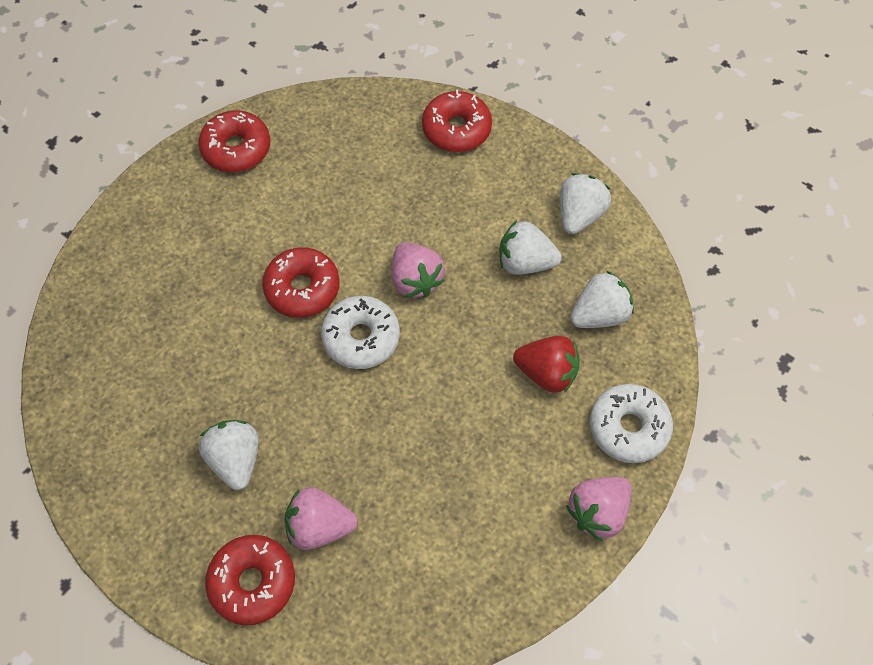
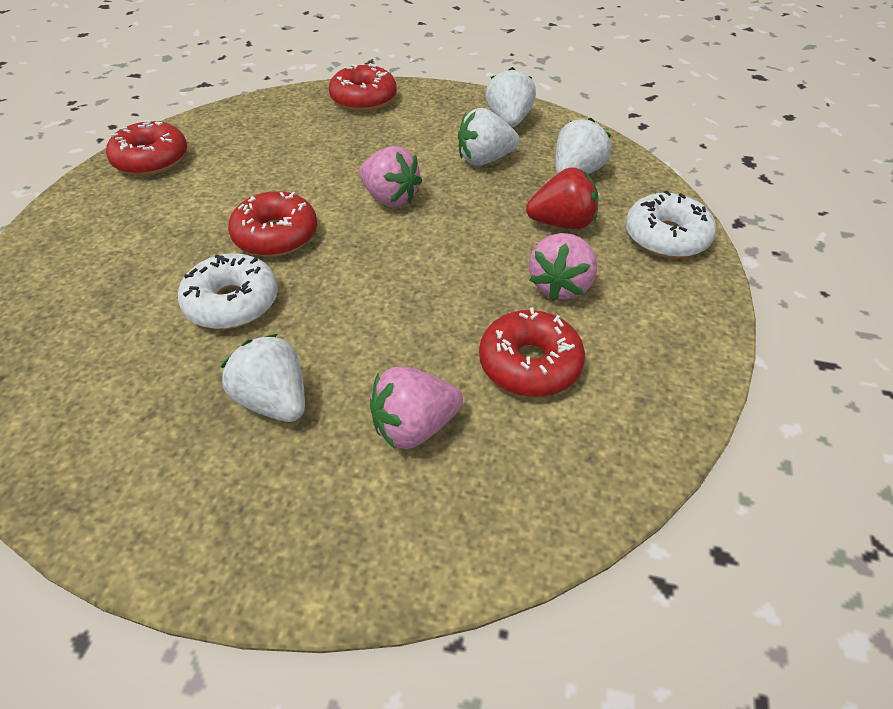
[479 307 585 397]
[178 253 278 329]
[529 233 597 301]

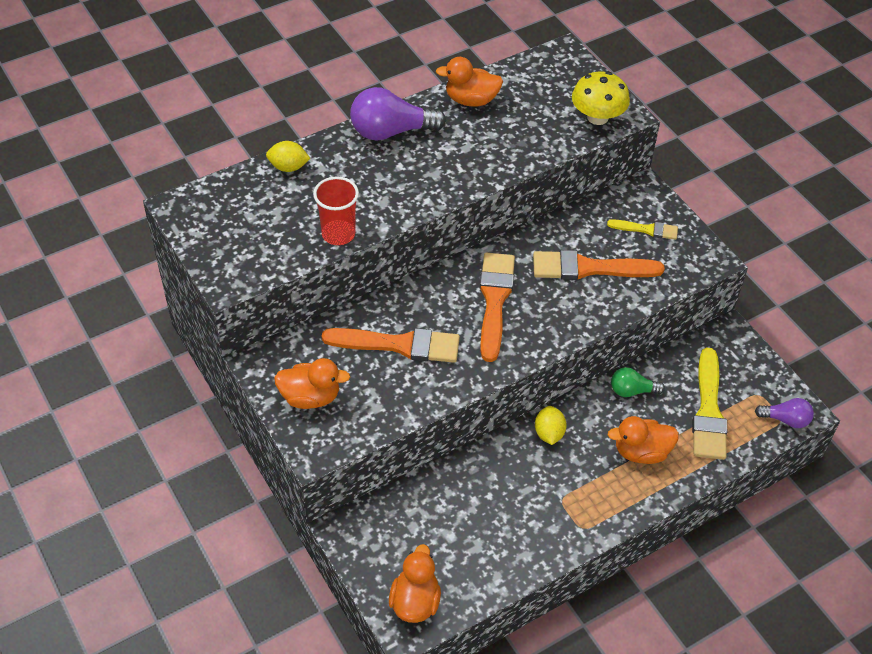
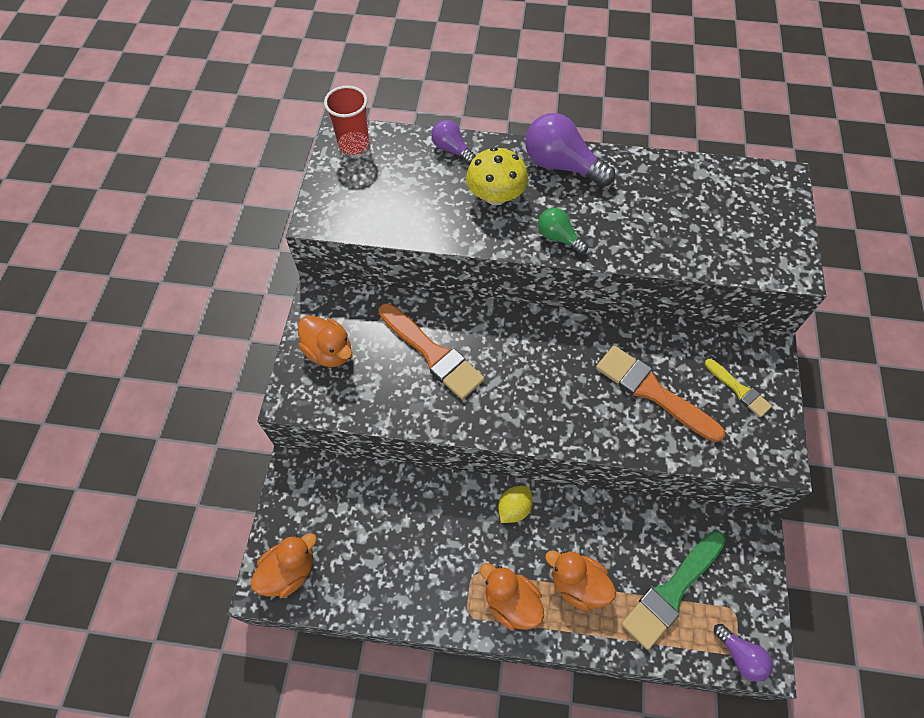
[431 120 476 164]
[324 86 369 155]
[480 563 544 631]
[480 253 515 362] (first image)
[466 147 528 205]
[538 208 588 254]
[621 531 726 650]

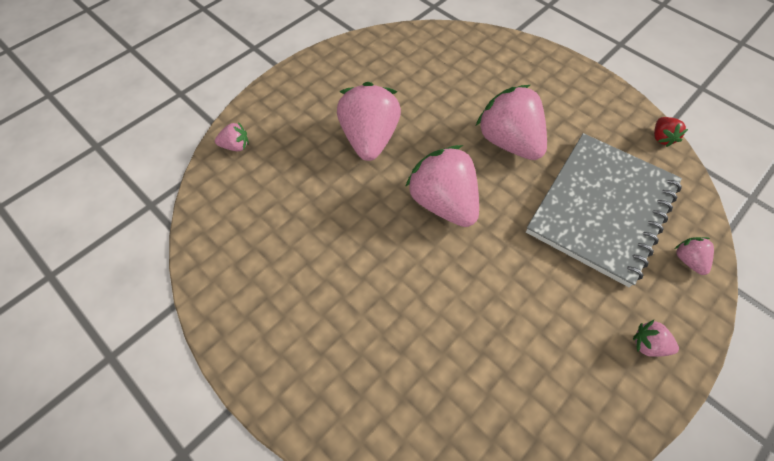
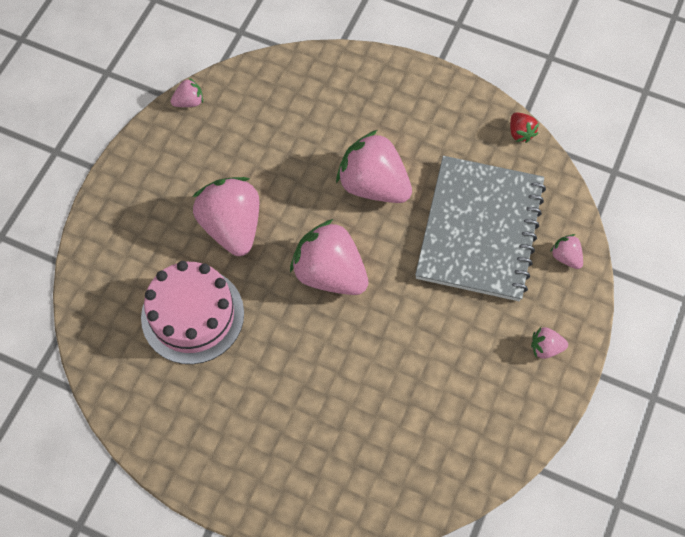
[171 78 203 107]
[141 261 244 364]

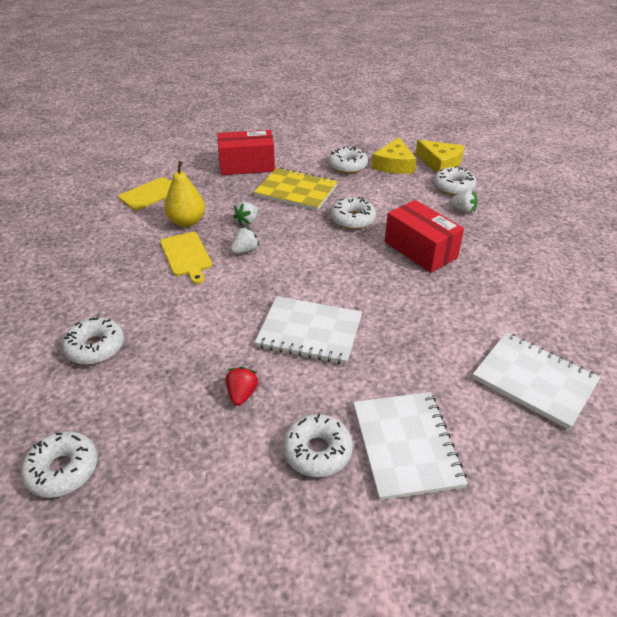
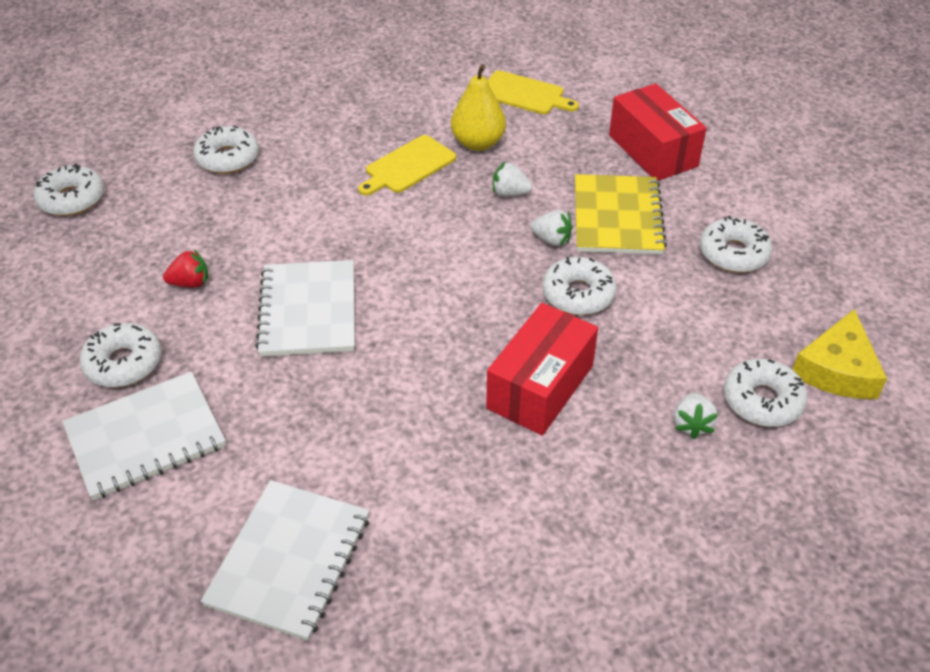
[530 210 572 246]
[372 137 416 174] (first image)

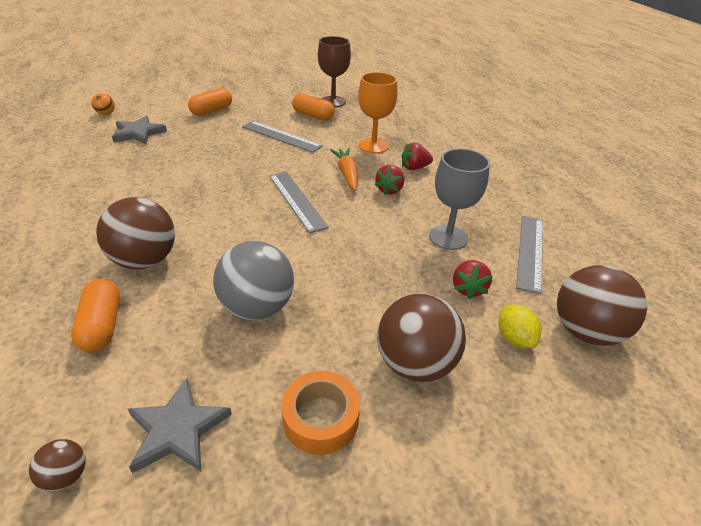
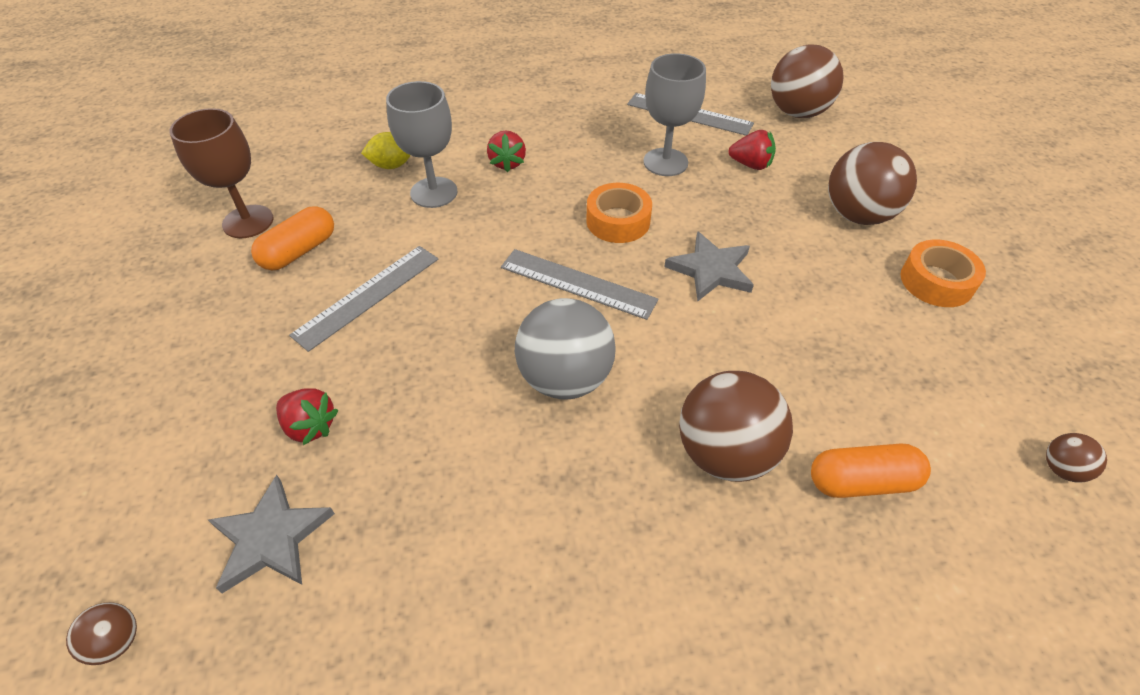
[66 602 137 665]
[664 231 754 301]
[188 88 232 116] (first image)
[515 298 616 399]
[501 249 658 320]
[330 148 358 191] (first image)
[386 81 458 208]
[276 388 339 445]
[361 132 411 169]
[586 183 652 243]

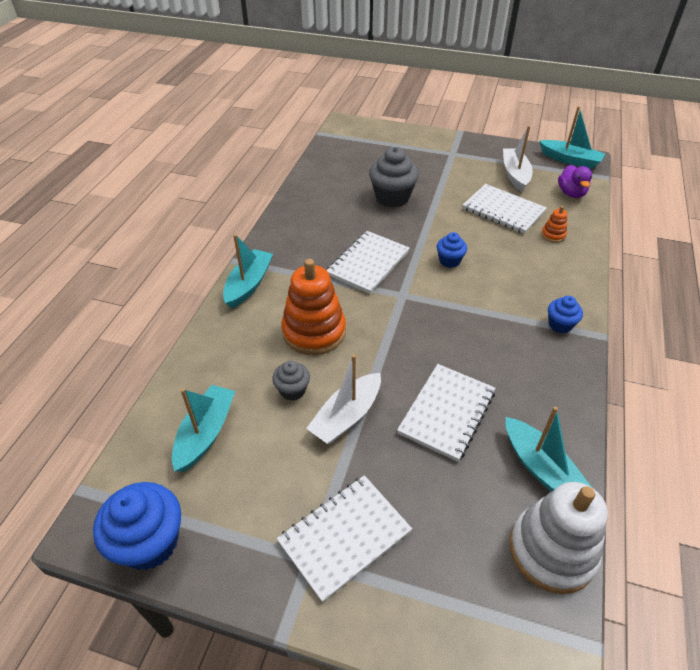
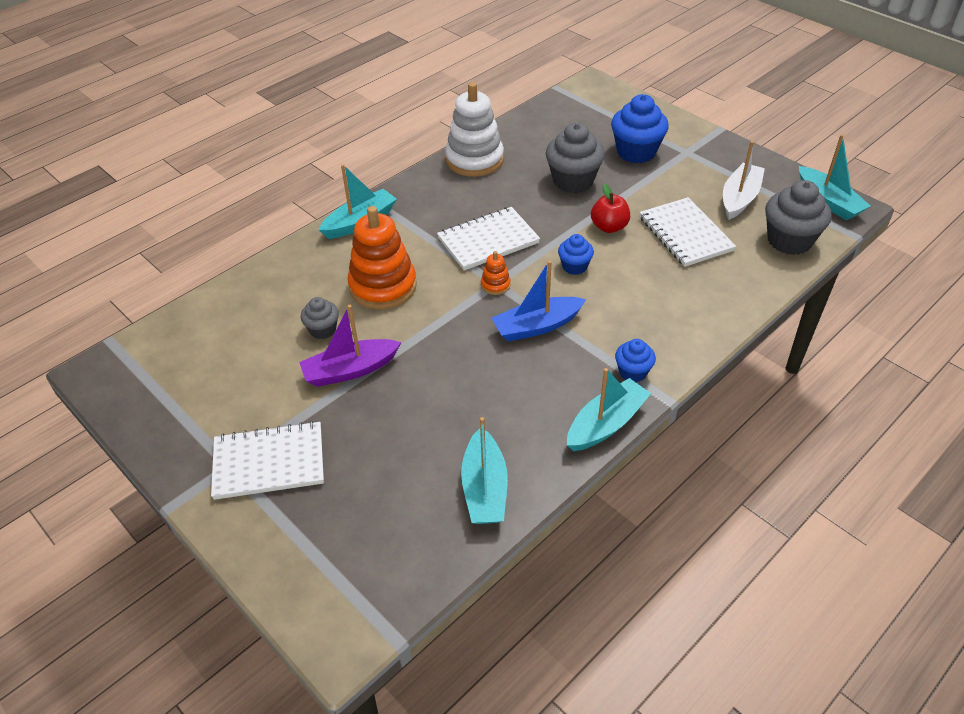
[611 94 669 163]
[567 368 651 451]
[299 305 401 387]
[397 364 495 462] (first image)
[445 82 504 177]
[481 251 511 295]
[765 180 832 255]
[492 260 586 342]
[591 184 630 233]

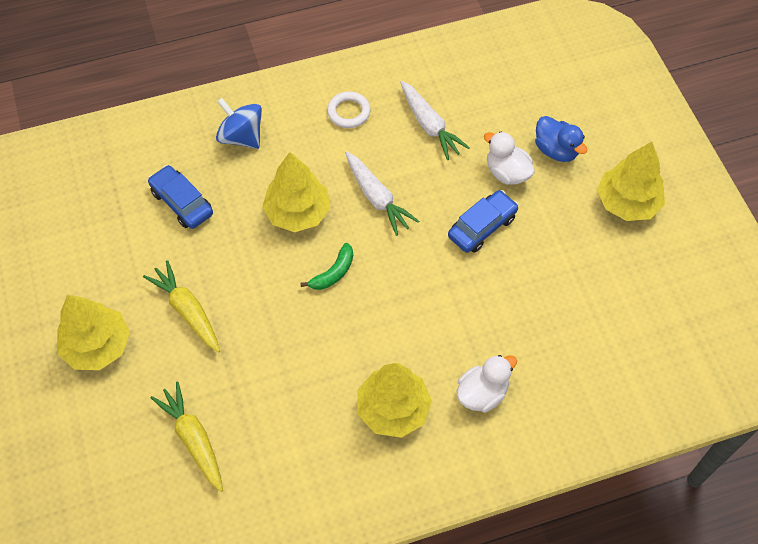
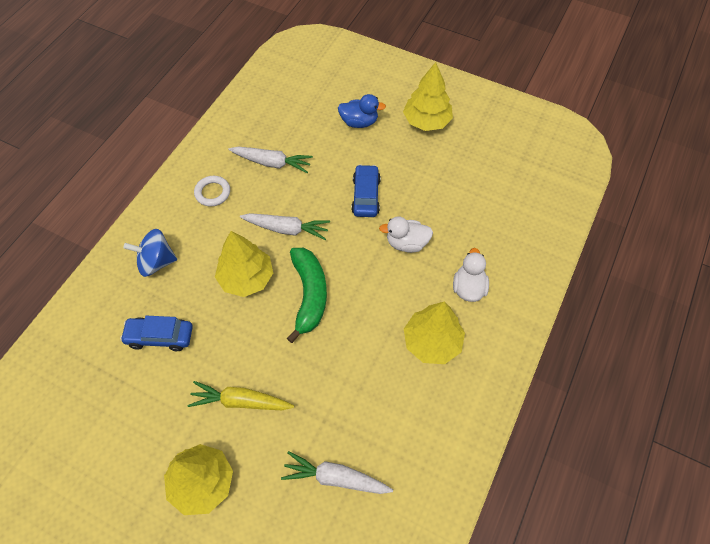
[281 451 393 494]
[287 248 327 343]
[379 216 433 253]

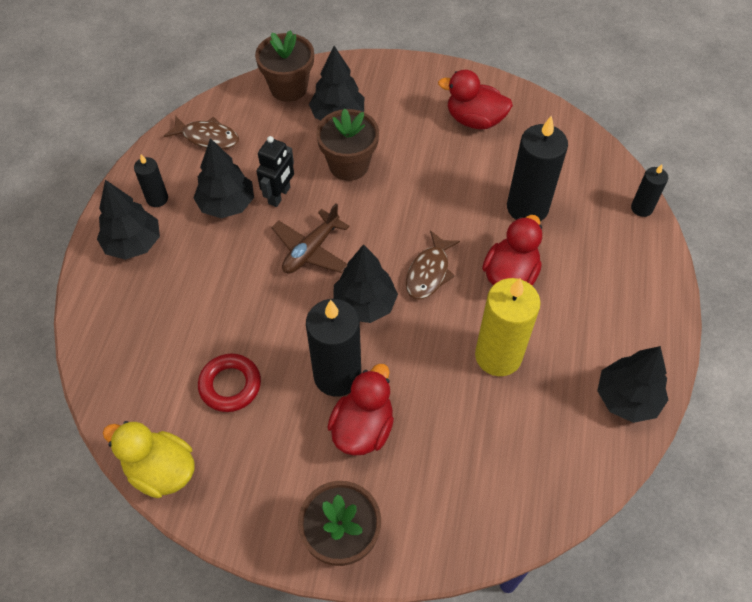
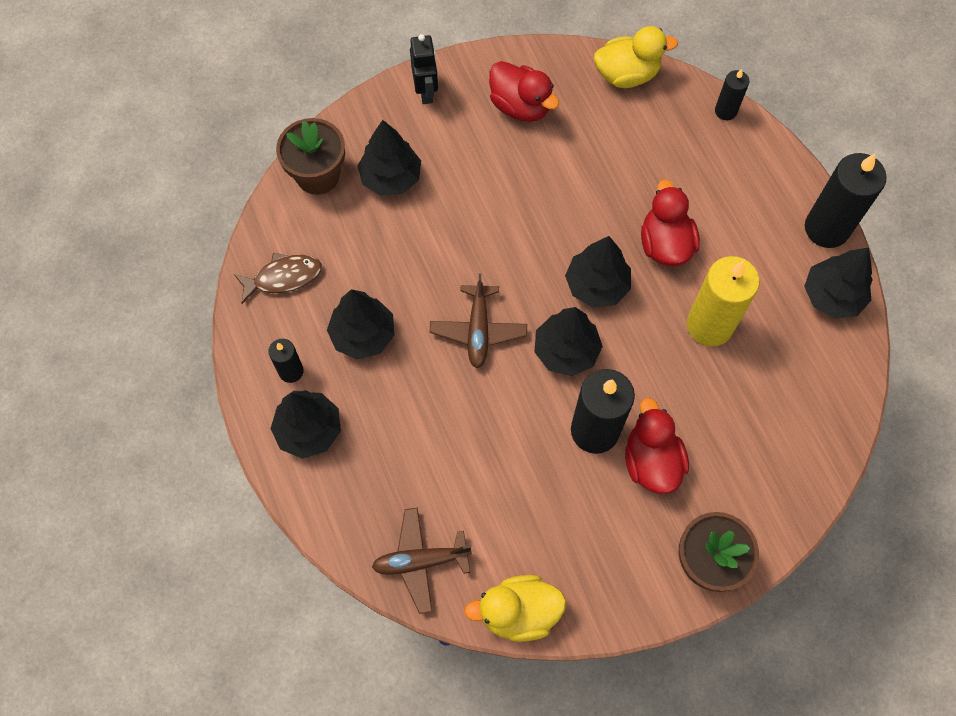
[198 354 261 412] (first image)
[410 34 438 104]
[316 108 379 181] (first image)
[565 236 631 308]
[489 61 559 122]
[805 153 887 248]
[372 507 472 614]
[594 26 678 88]

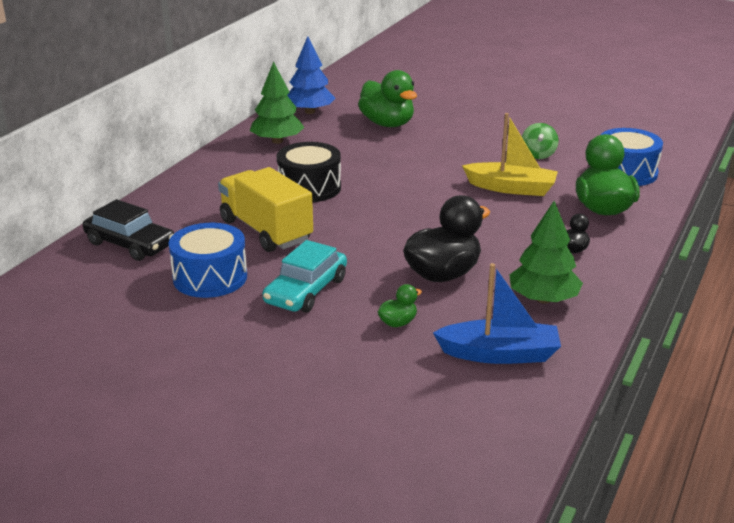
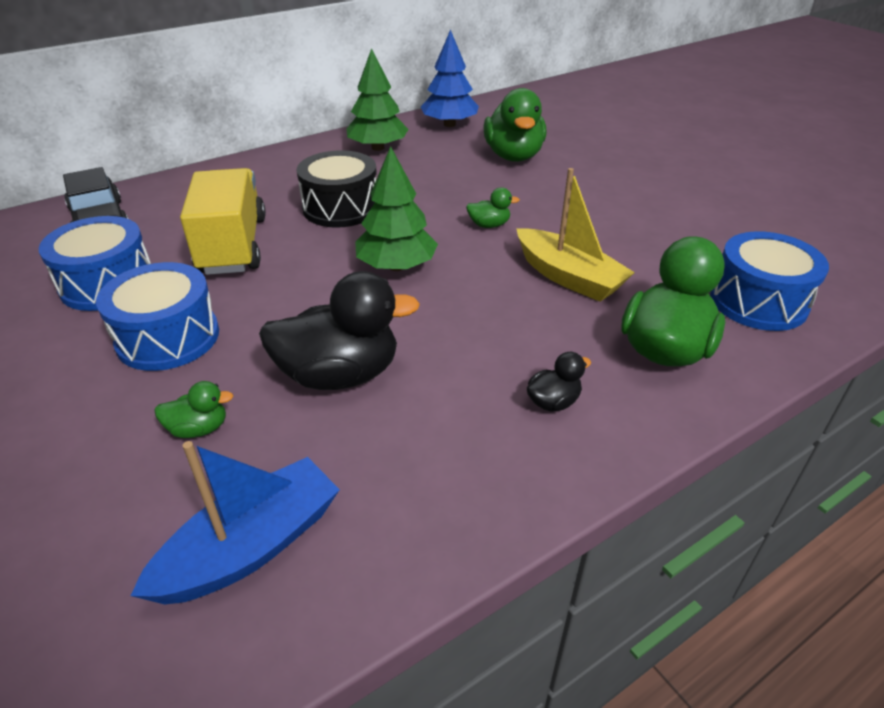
[96 262 219 371]
[131 441 340 604]
[355 146 438 271]
[522 123 559 159] (first image)
[466 187 520 228]

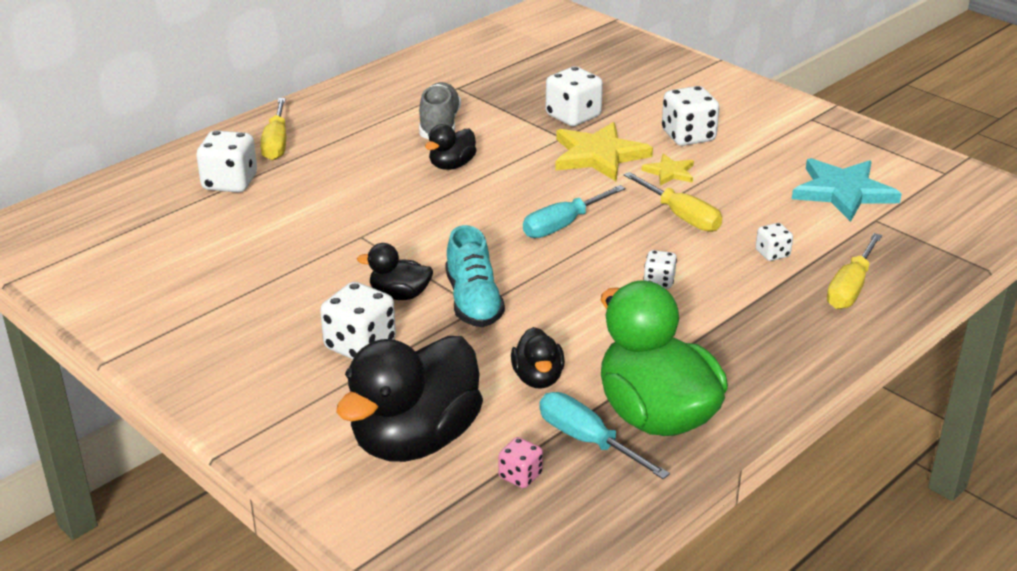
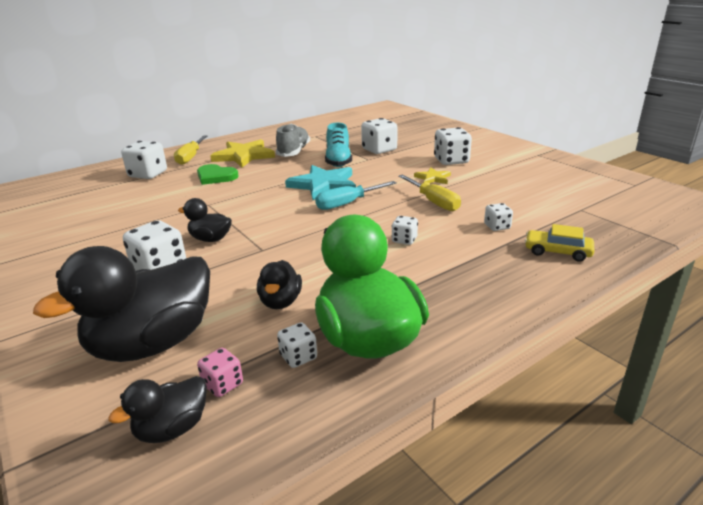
[109 376 207 443]
[325 122 352 167]
[277 322 317 368]
[210 139 275 167]
[285 165 356 200]
[525 224 594 262]
[197 164 239 185]

